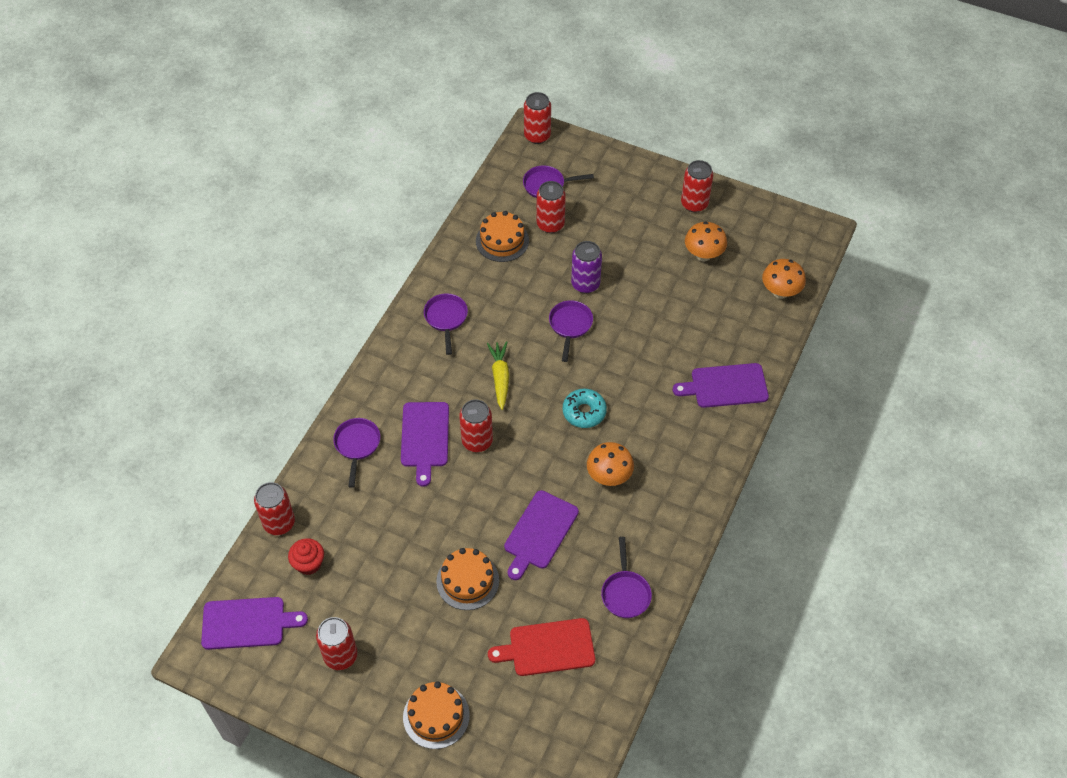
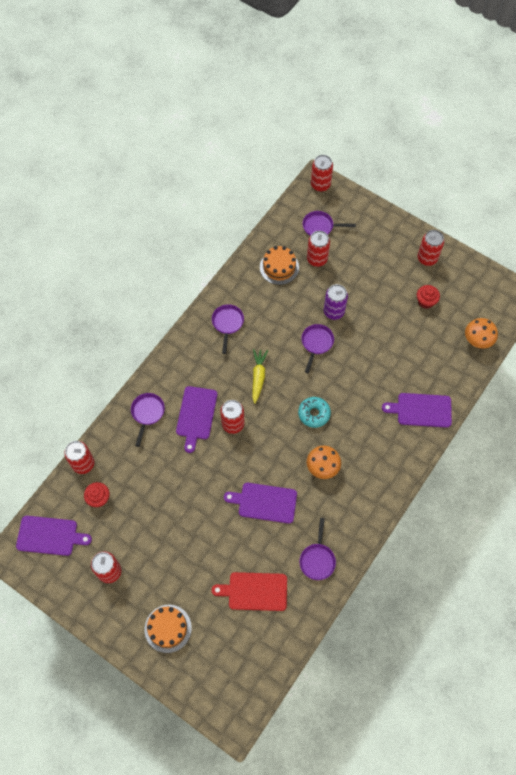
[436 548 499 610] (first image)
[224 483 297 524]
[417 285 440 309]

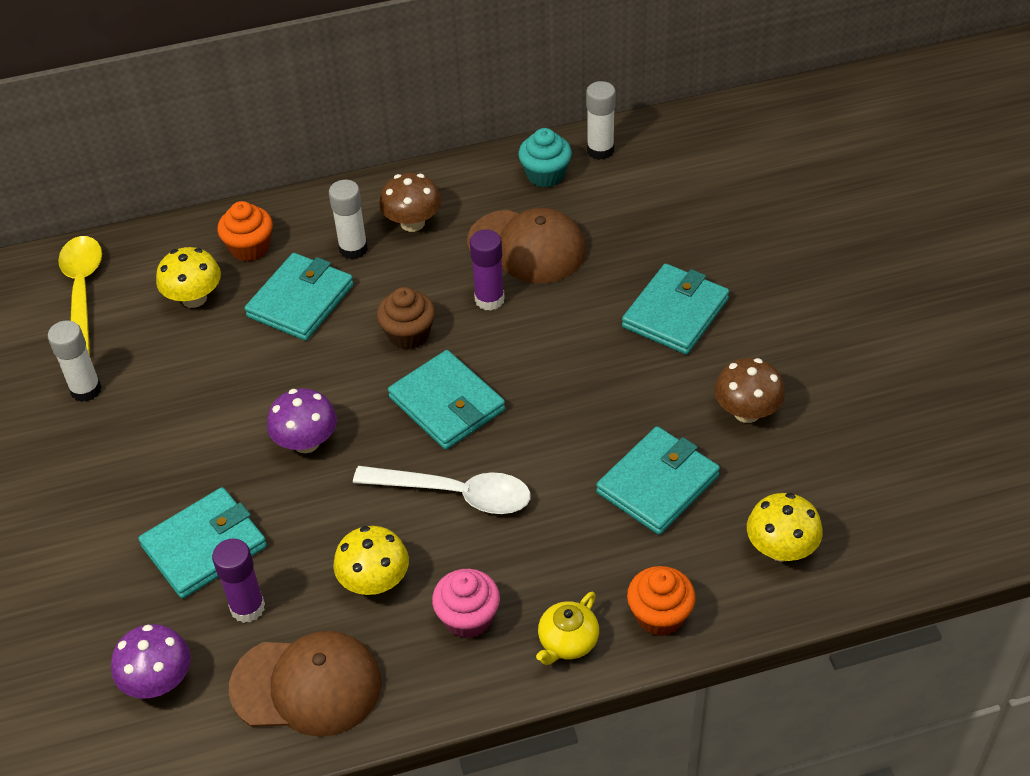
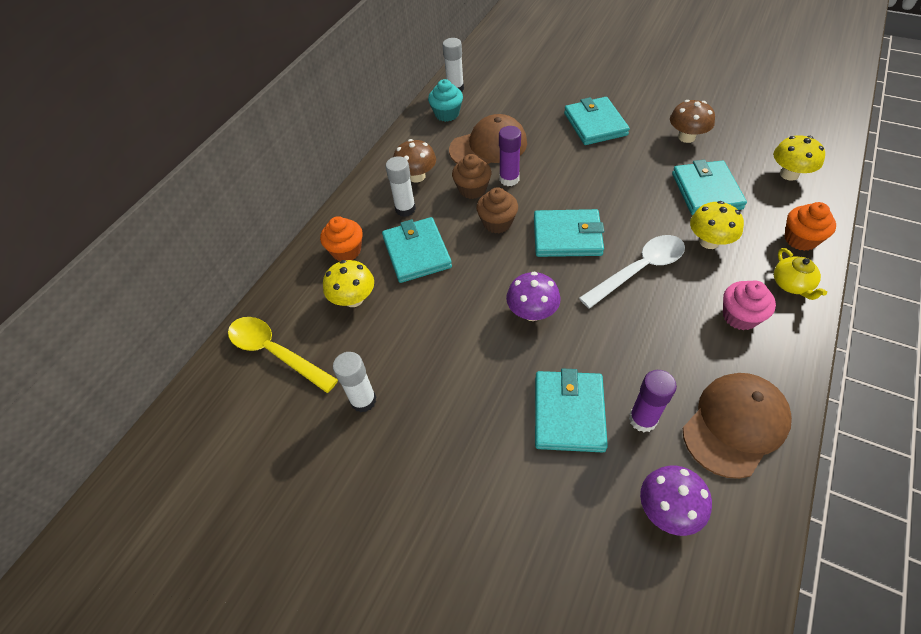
[690 201 744 249]
[452 154 492 199]

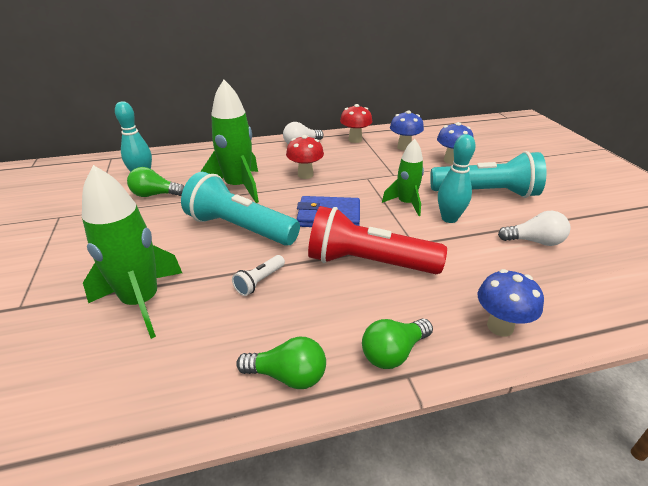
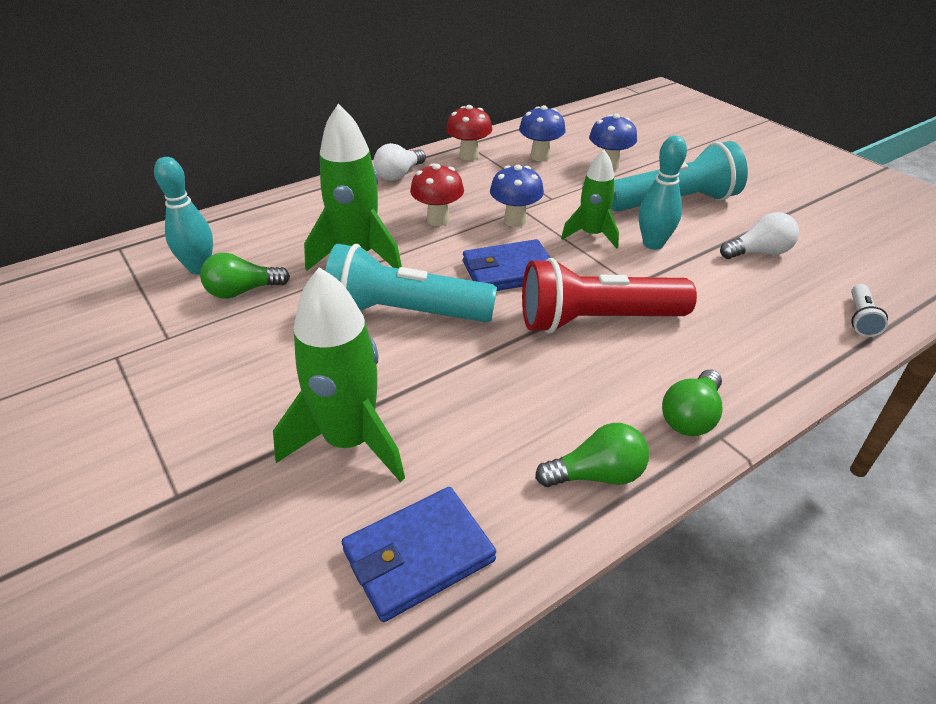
[851 284 888 337]
[490 165 544 227]
[342 487 496 622]

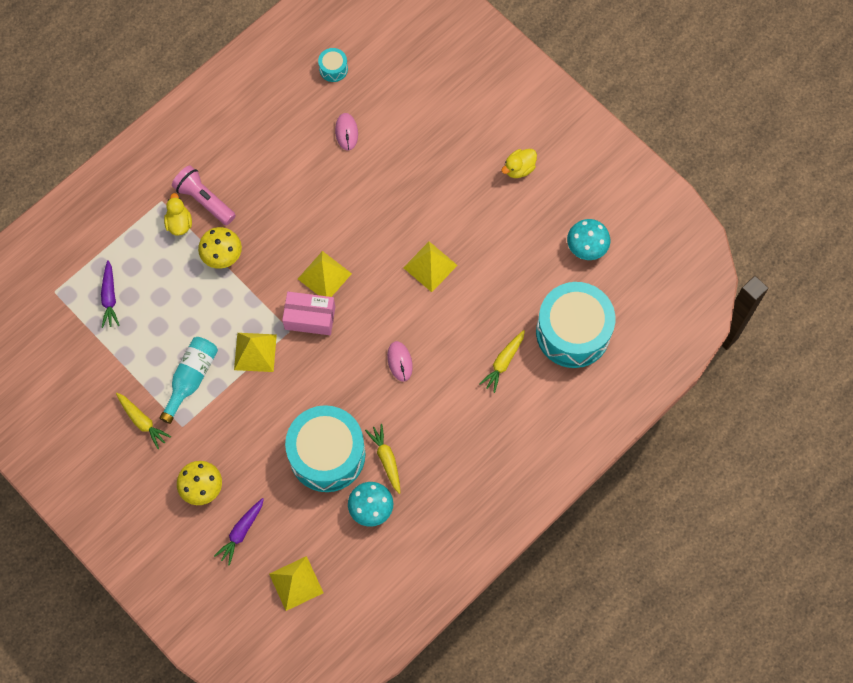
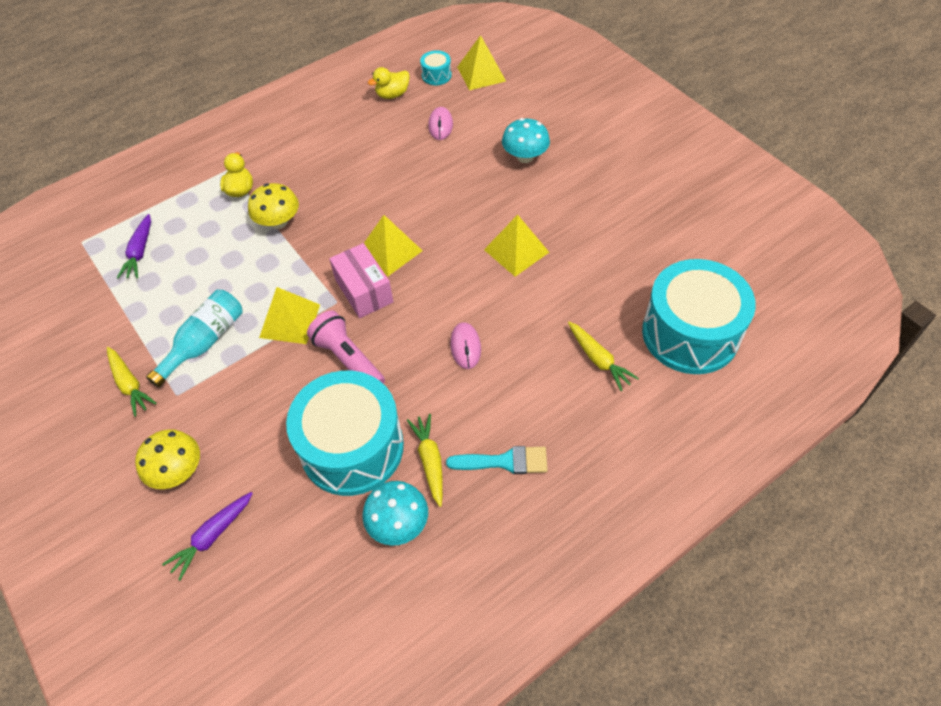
[307 310 385 384]
[457 35 506 90]
[329 243 393 318]
[568 322 639 391]
[368 67 410 99]
[502 118 550 163]
[446 446 548 474]

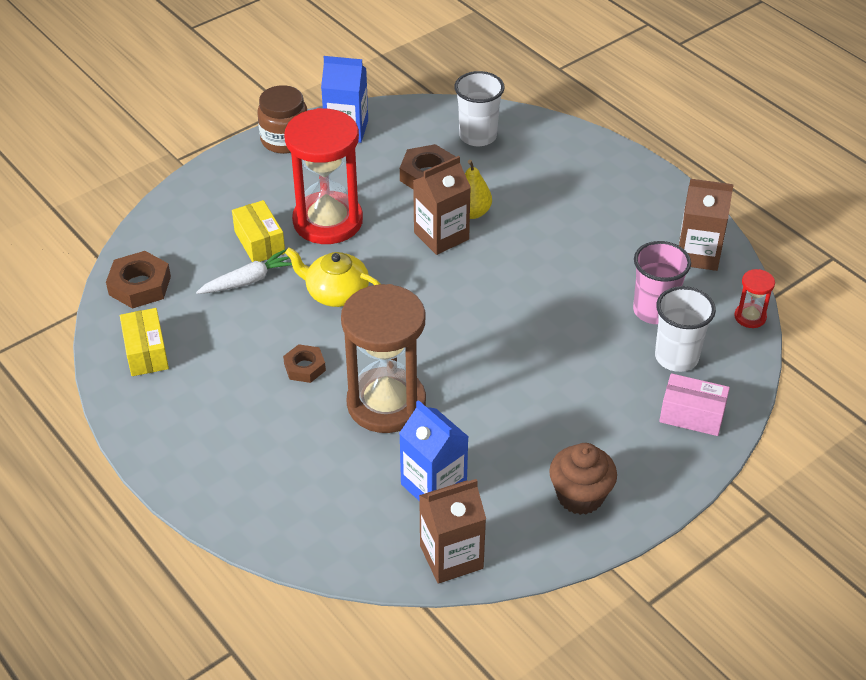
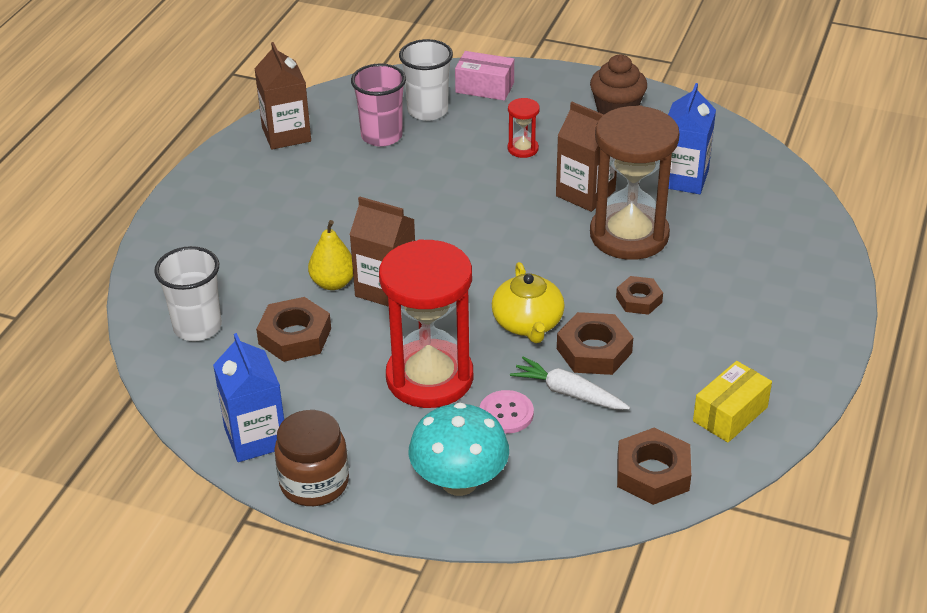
[479 390 534 434]
[556 102 617 212]
[455 51 514 101]
[508 98 540 158]
[409 402 509 496]
[557 312 633 375]

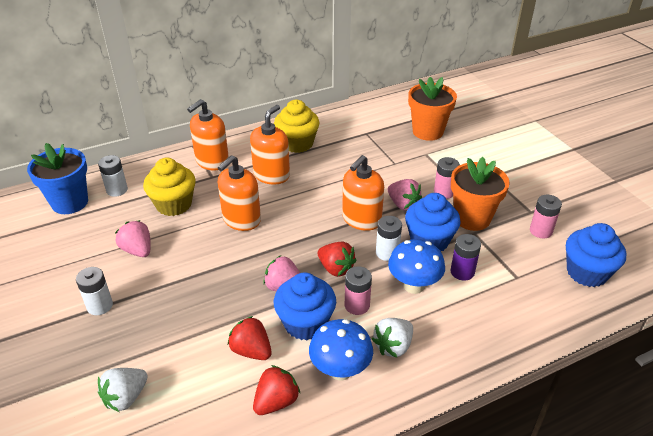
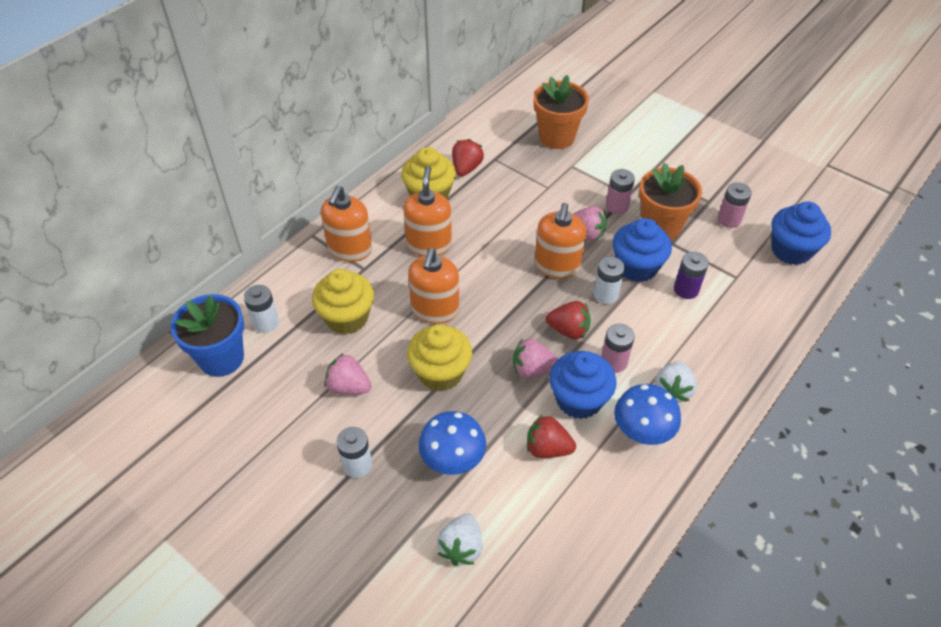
[452 139 484 176]
[419 411 486 475]
[407 324 472 392]

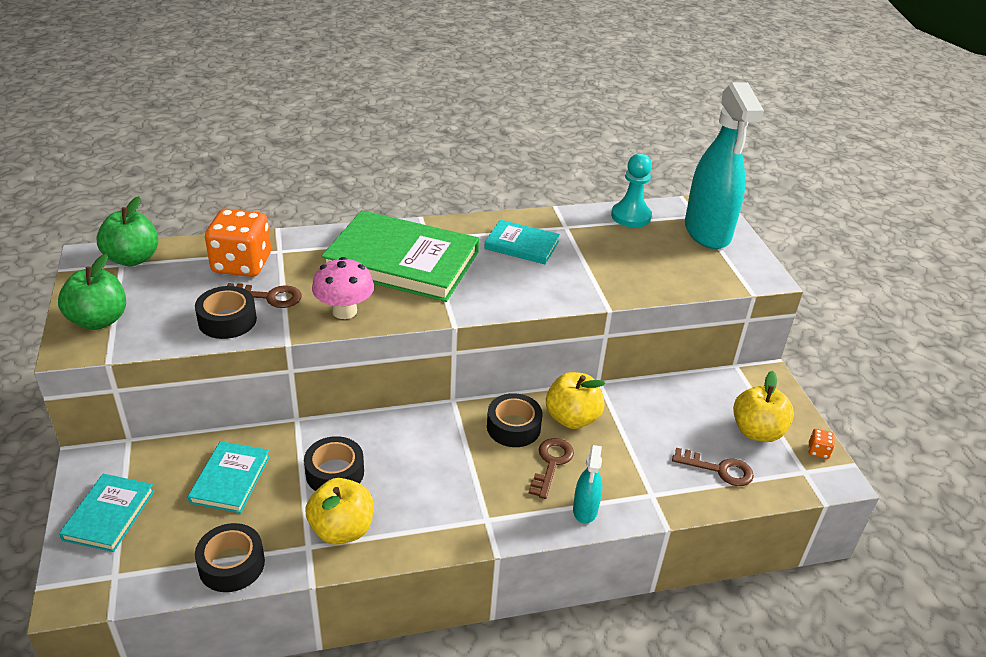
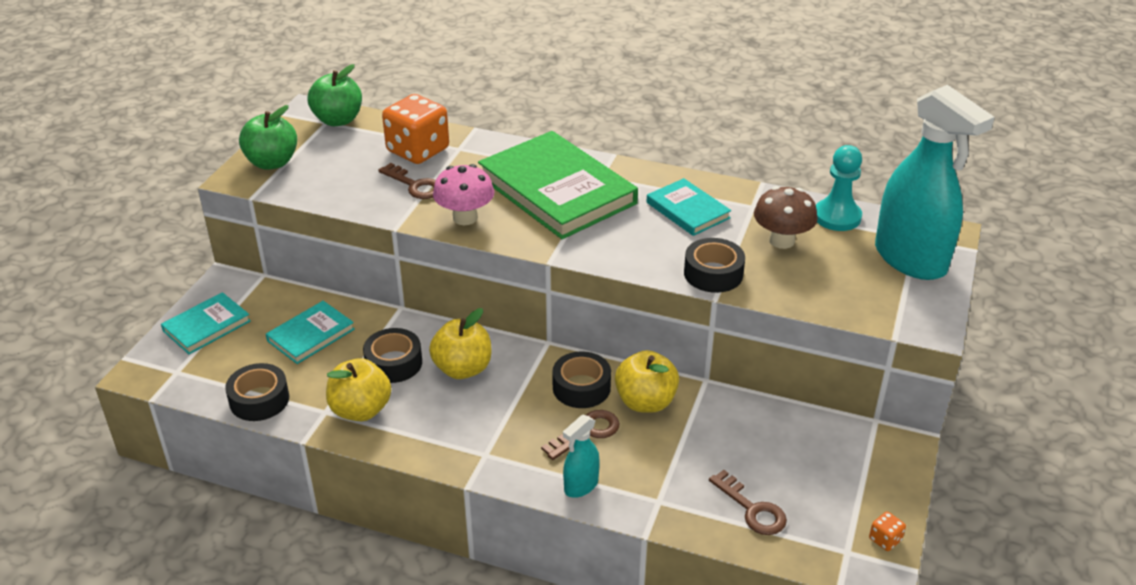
[684 238 745 293]
[875 85 995 280]
[429 308 491 379]
[754 186 818 249]

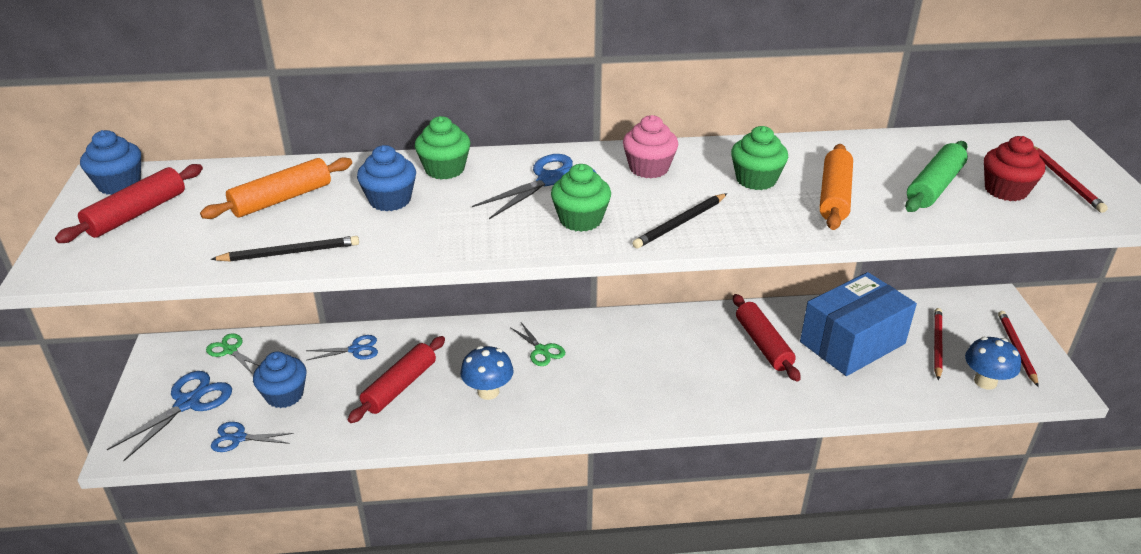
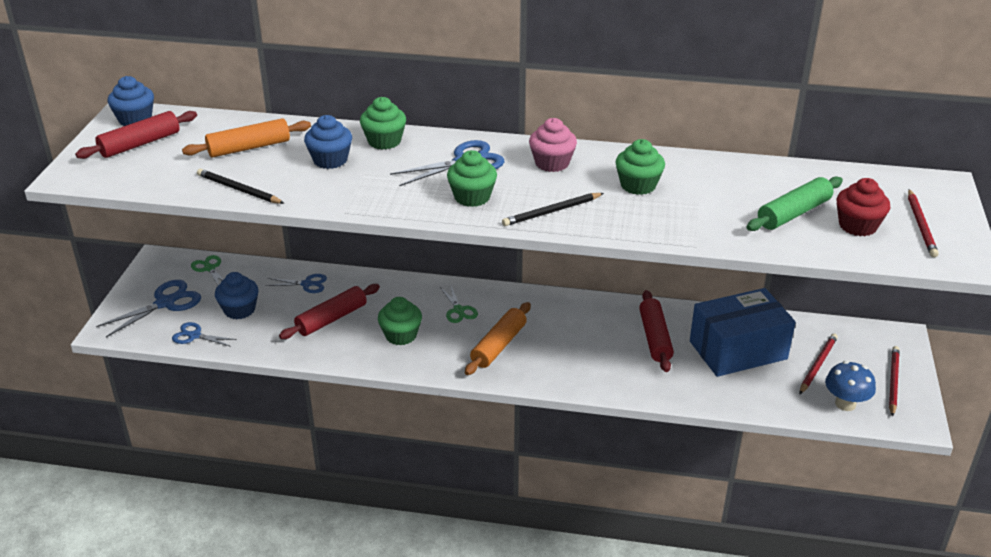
[197 169 285 204]
[378 297 422 345]
[465 302 531 375]

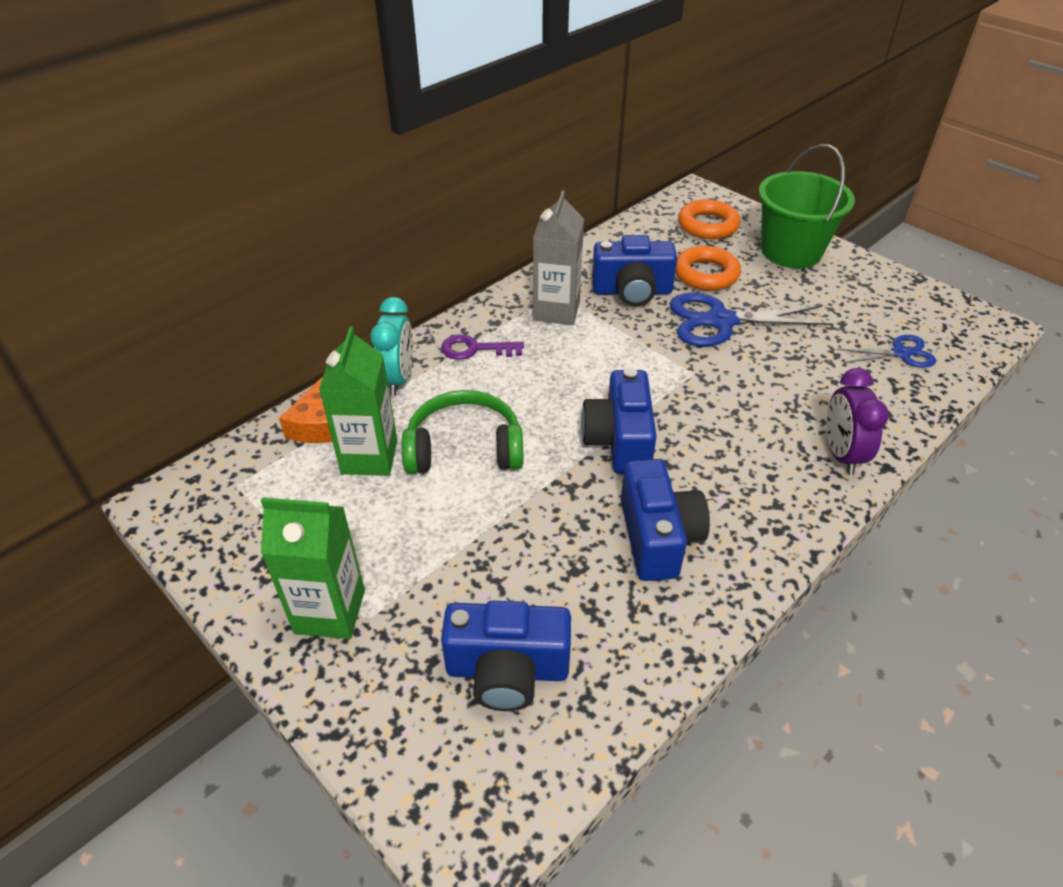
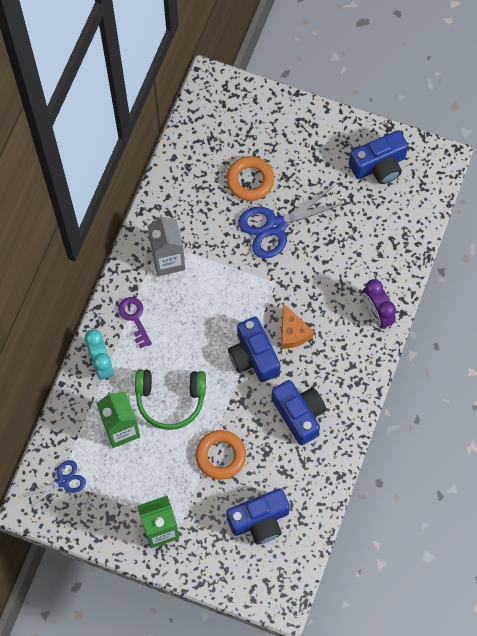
[281 303 314 349]
[135 369 206 430]
[118 297 152 348]
[349 130 408 184]
[195 430 246 480]
[758 144 855 268] (first image)
[23 460 86 509]

